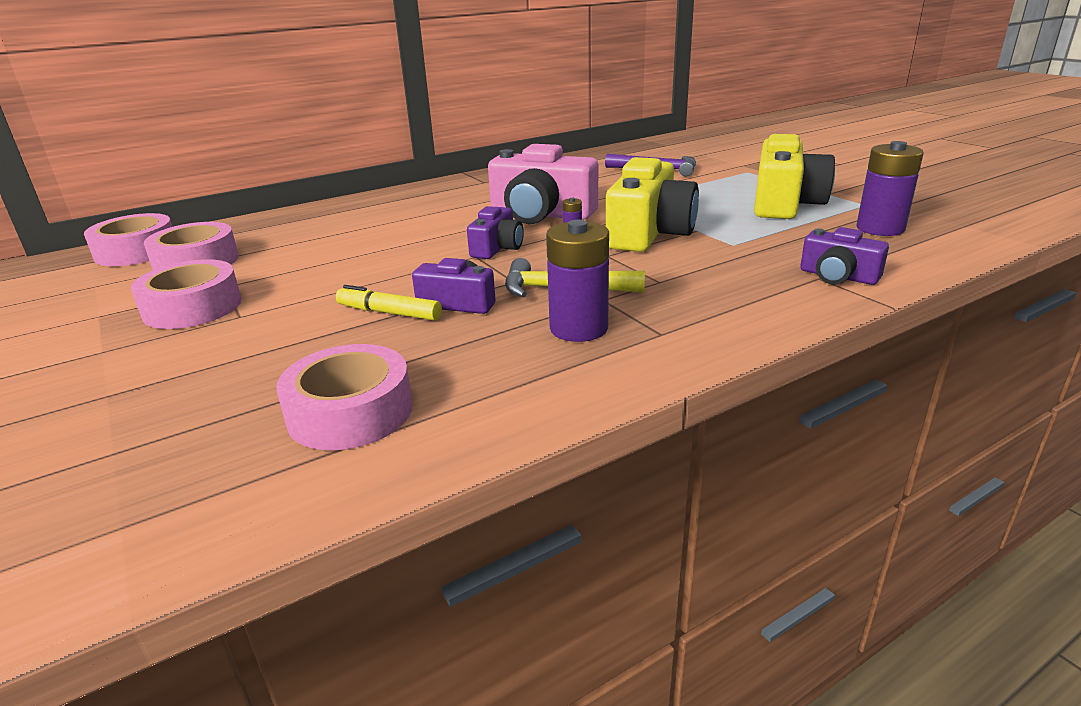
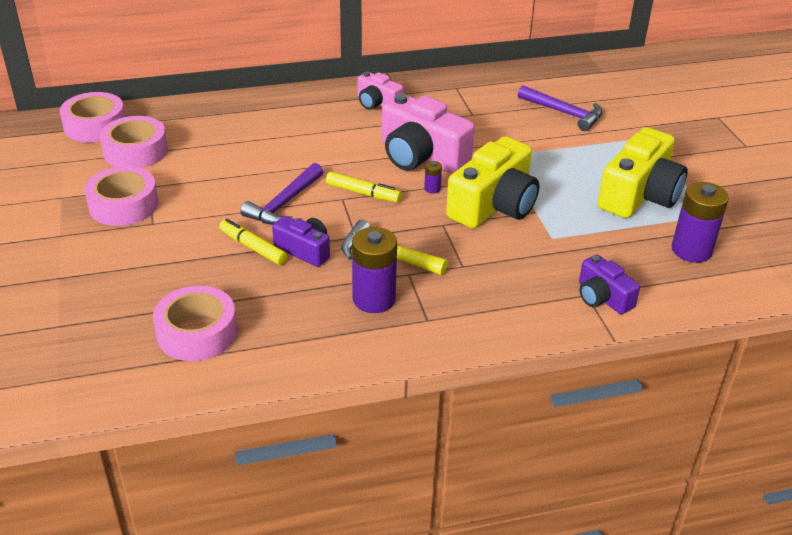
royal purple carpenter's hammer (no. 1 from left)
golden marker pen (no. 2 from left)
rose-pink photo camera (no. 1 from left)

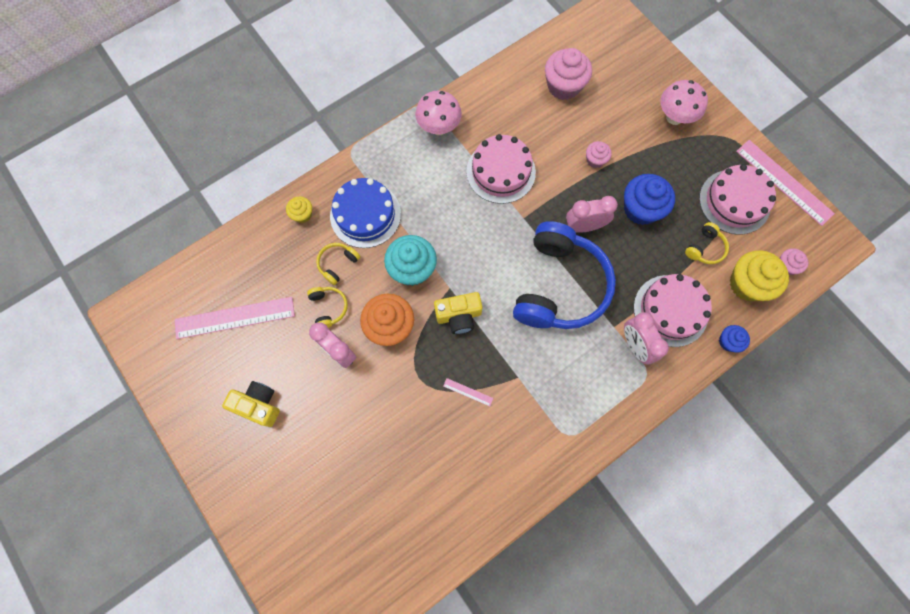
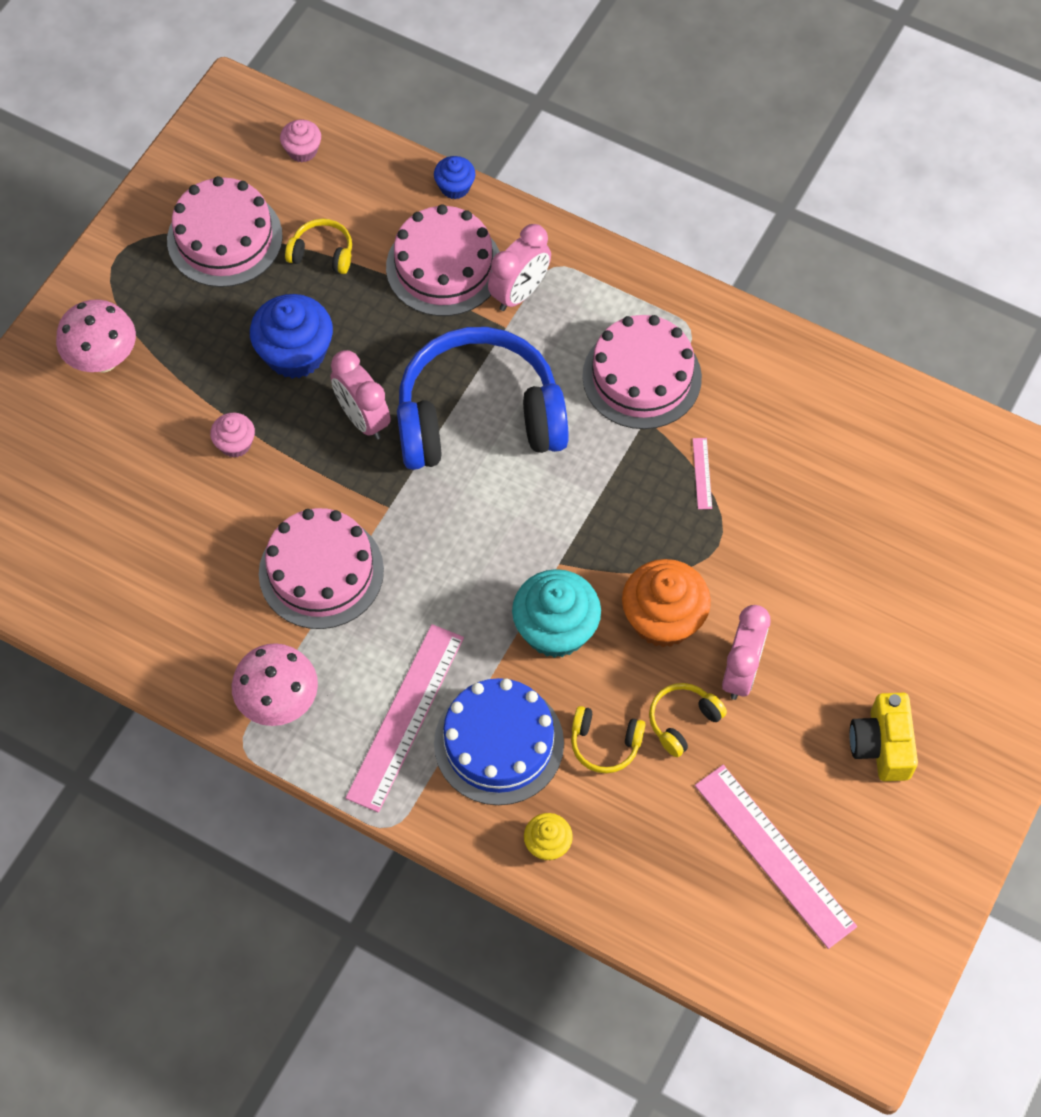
rose-pink ruler (no. 1 from left)
rose-pink layer cake (no. 4 from left)
golden photo camera (no. 2 from left in the first image)
rose-pink cupcake (no. 1 from left in the first image)
golden cupcake (no. 2 from left in the first image)

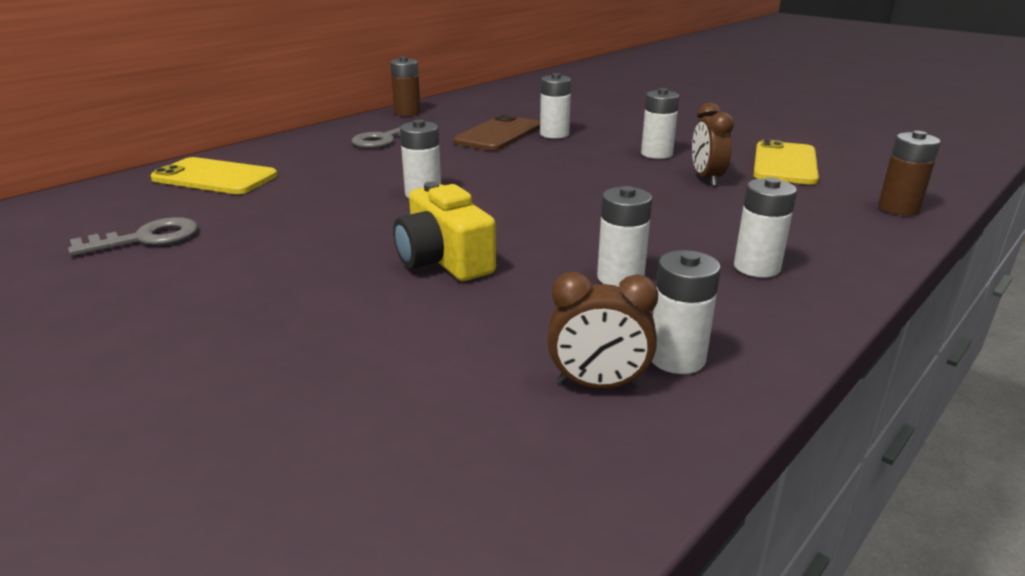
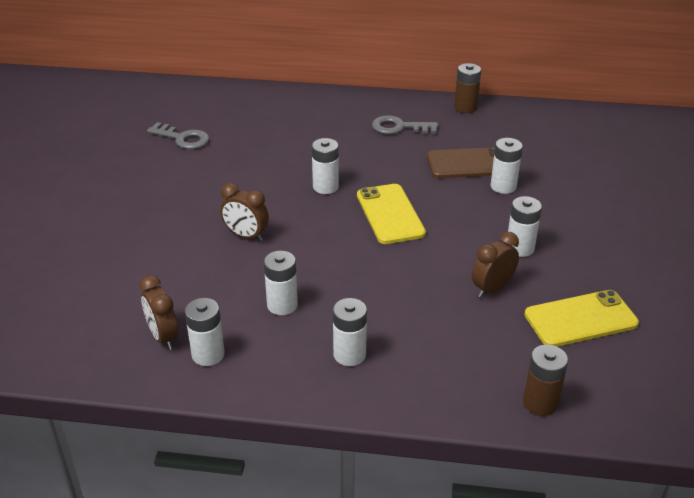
dark brown bedside clock (no. 2 from left)
golden mobile phone (no. 1 from left)

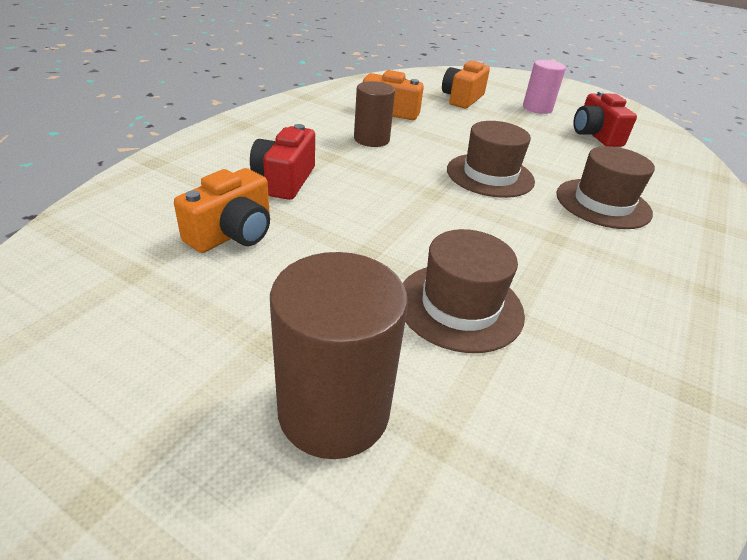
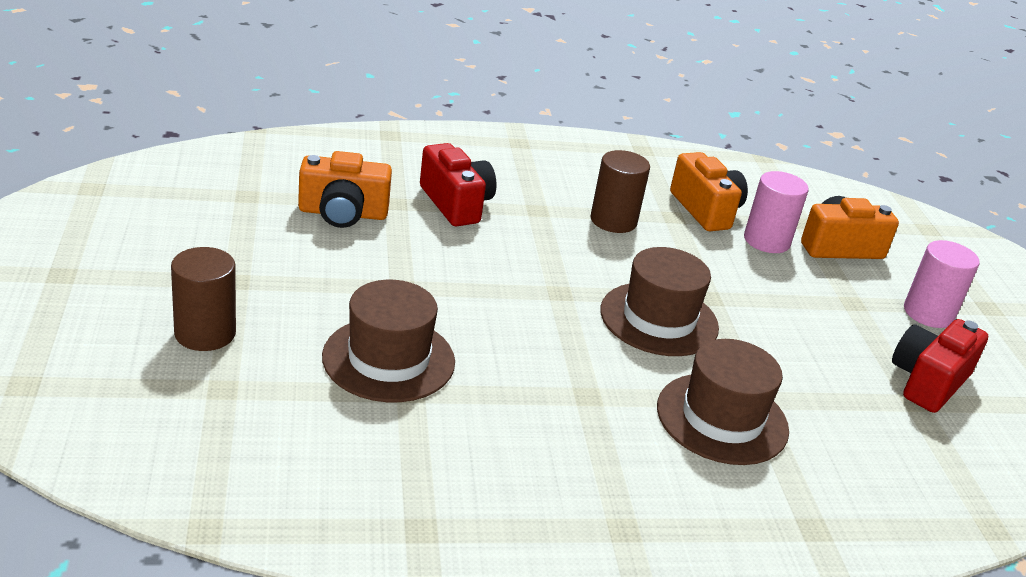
dark brown cylinder (no. 1 from left)
crimson photo camera (no. 1 from left)
rose-pink cylinder (no. 1 from left)

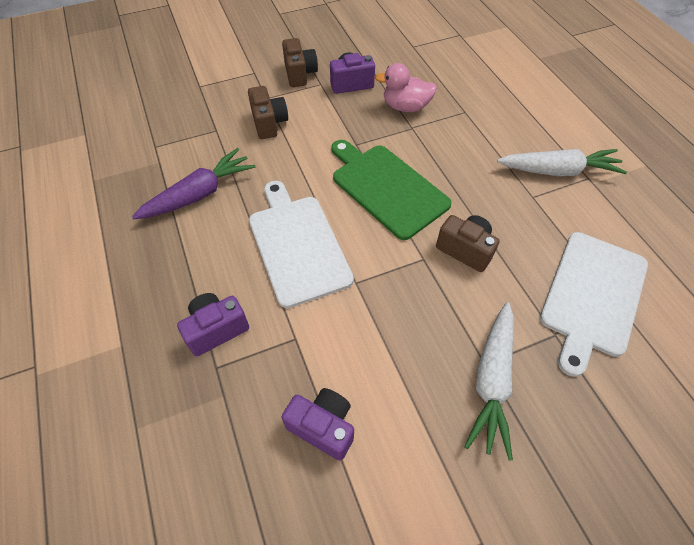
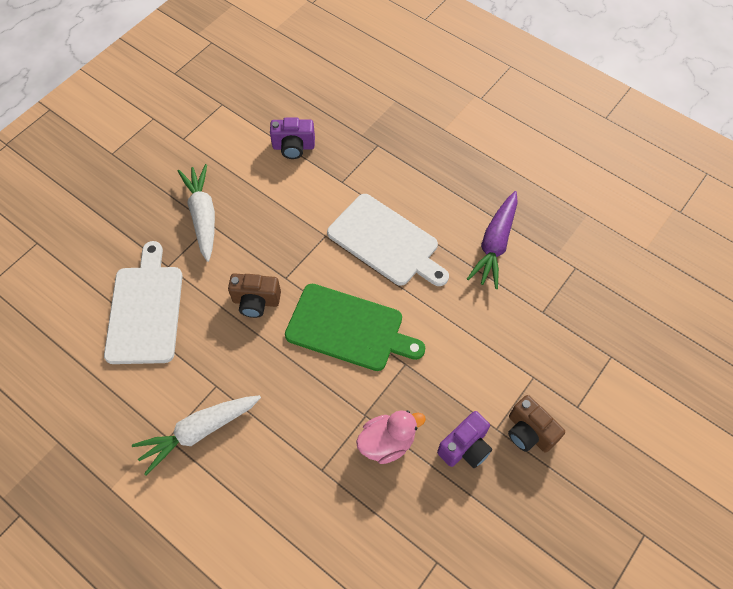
royal purple photo camera (no. 1 from left in the first image)
dark brown photo camera (no. 1 from left in the first image)

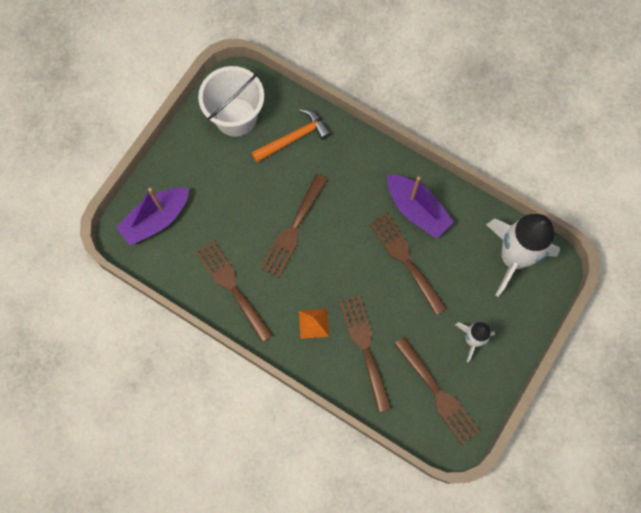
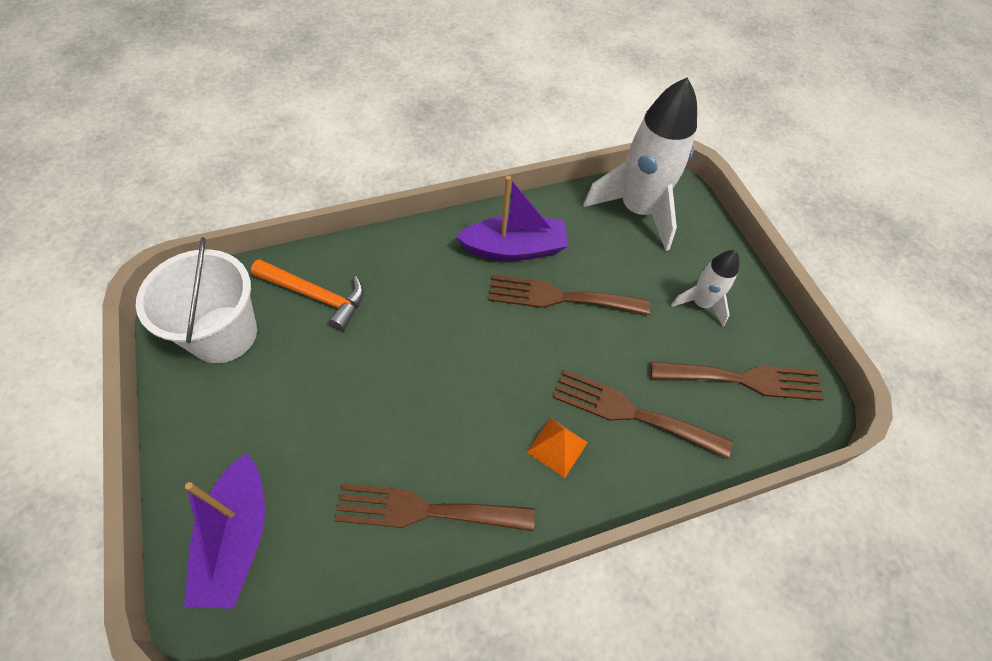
bright orange carpenter's hammer
dark brown dinner fork (no. 2 from left in the first image)

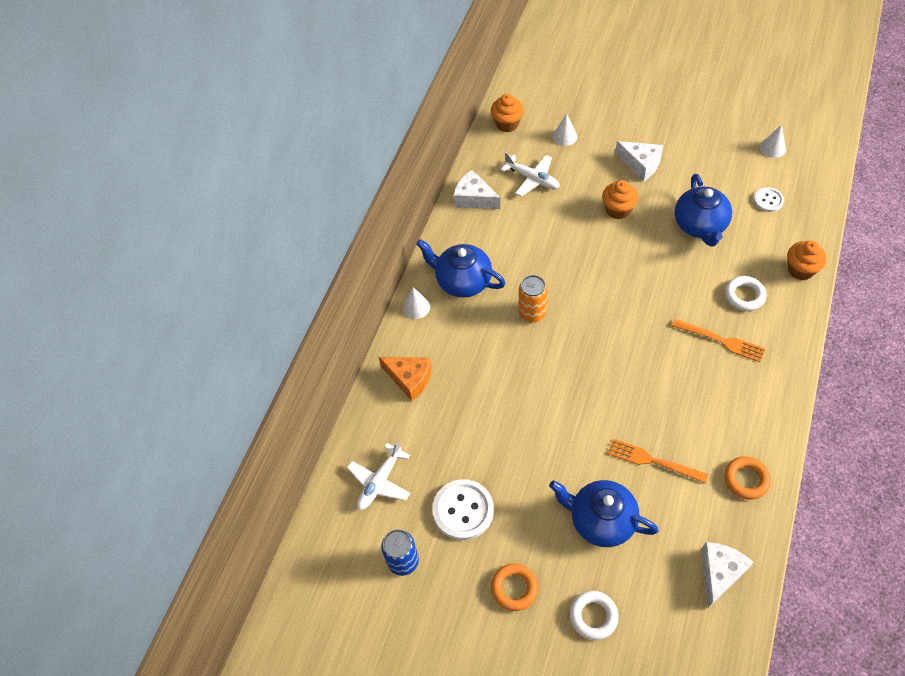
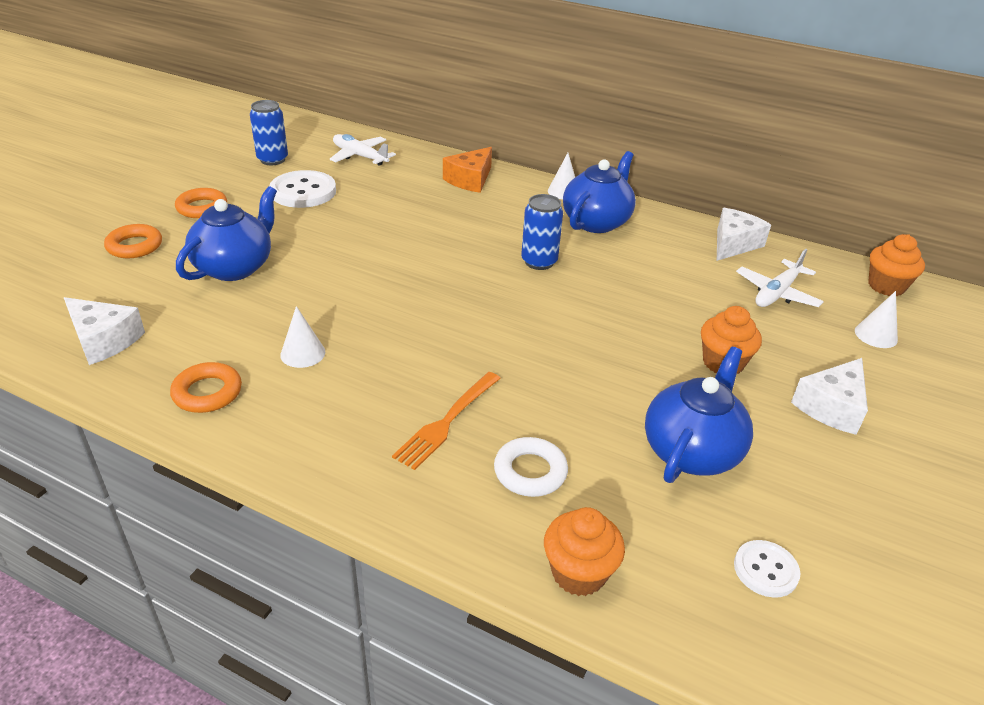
bright orange torus (no. 1 from left)
pure white solid cone (no. 1 from left)
royal blue tin (no. 2 from left)
royal blue china teapot (no. 3 from left)
bright orange dinner fork (no. 1 from left in the first image)

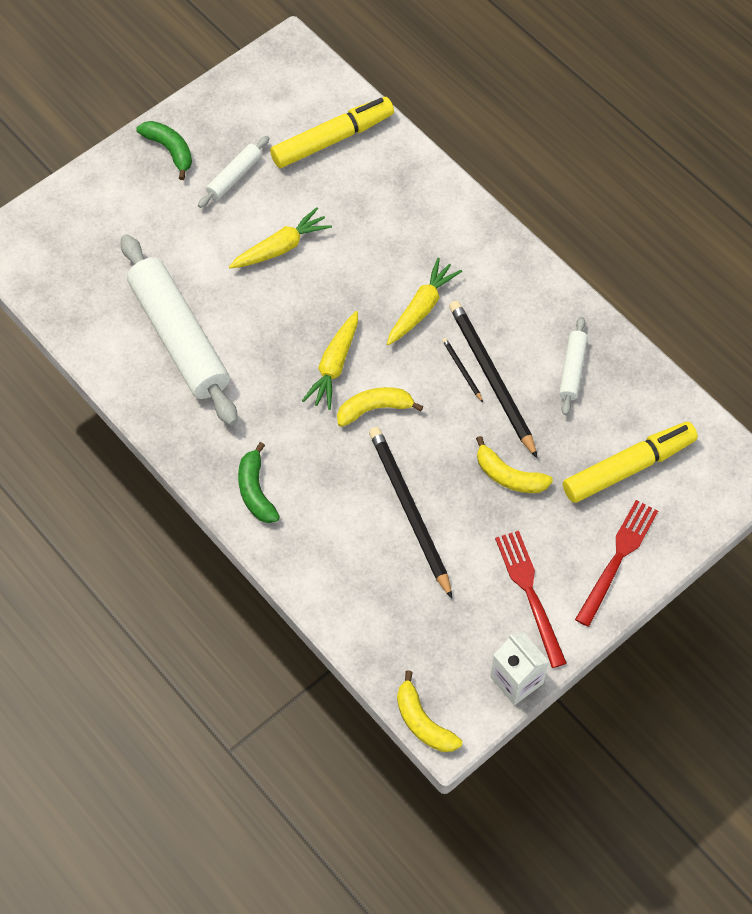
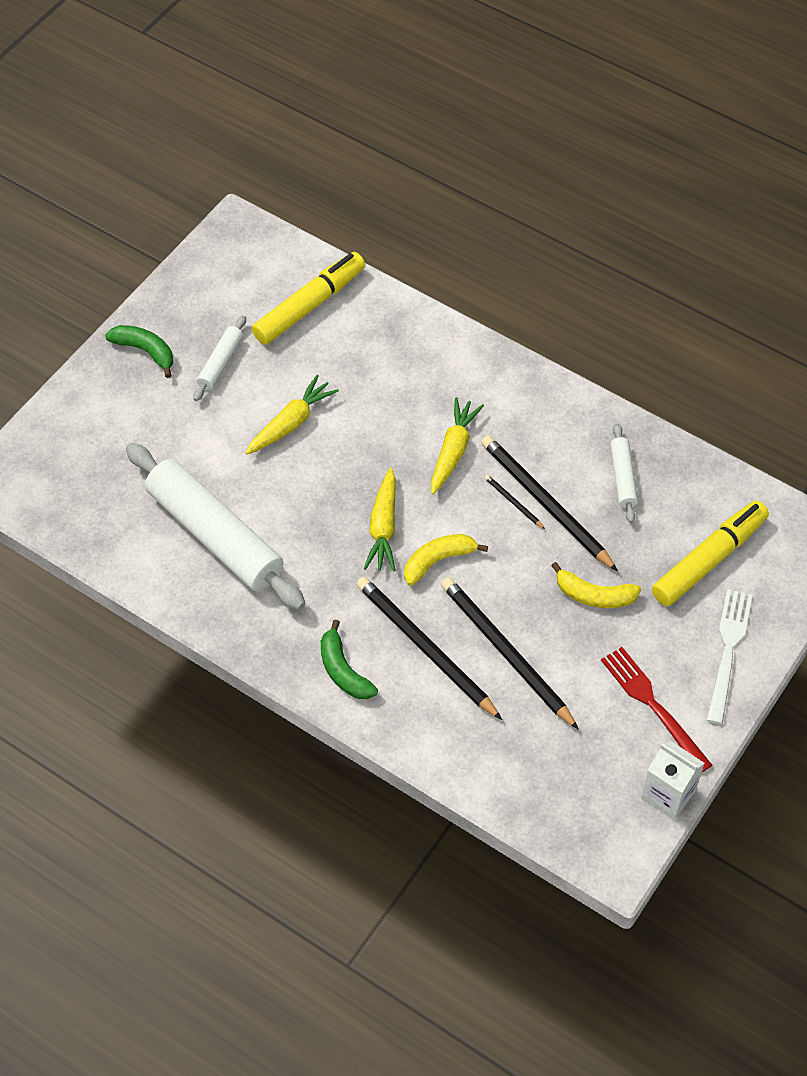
jet-black lead pencil (no. 1 from left)
pure white dinner fork
golden banana fruit (no. 2 from left in the first image)

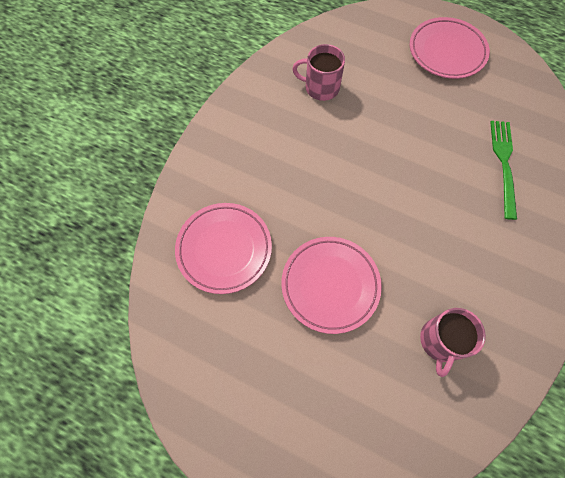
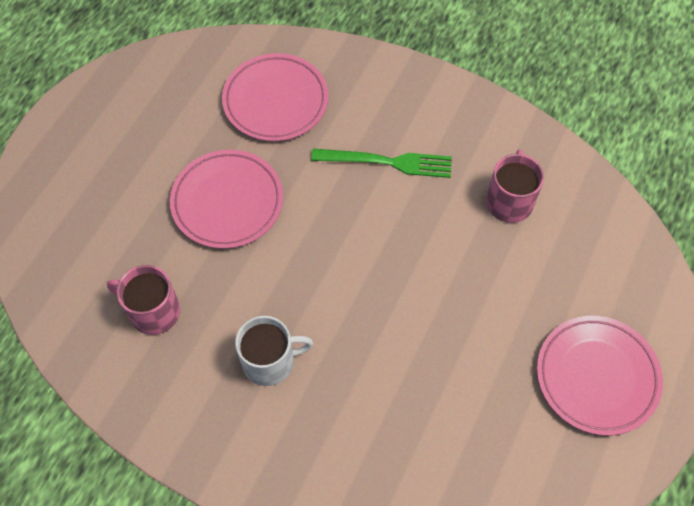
pure white tea mug
leaf-green dinner fork

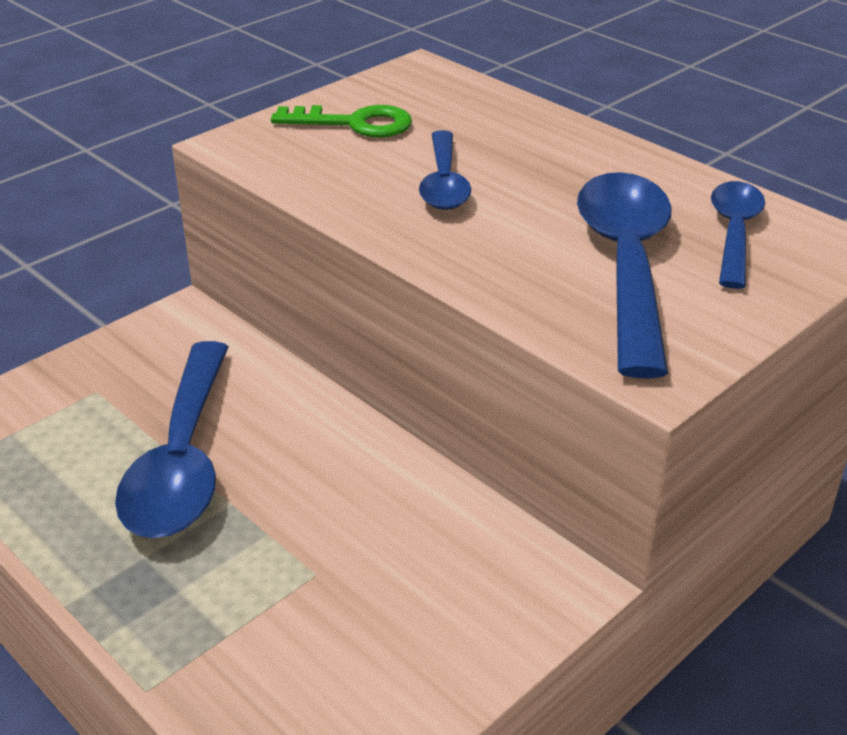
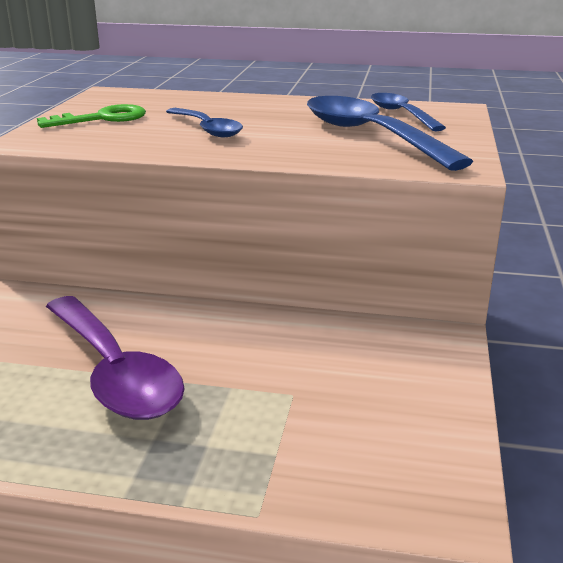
royal purple spoon

